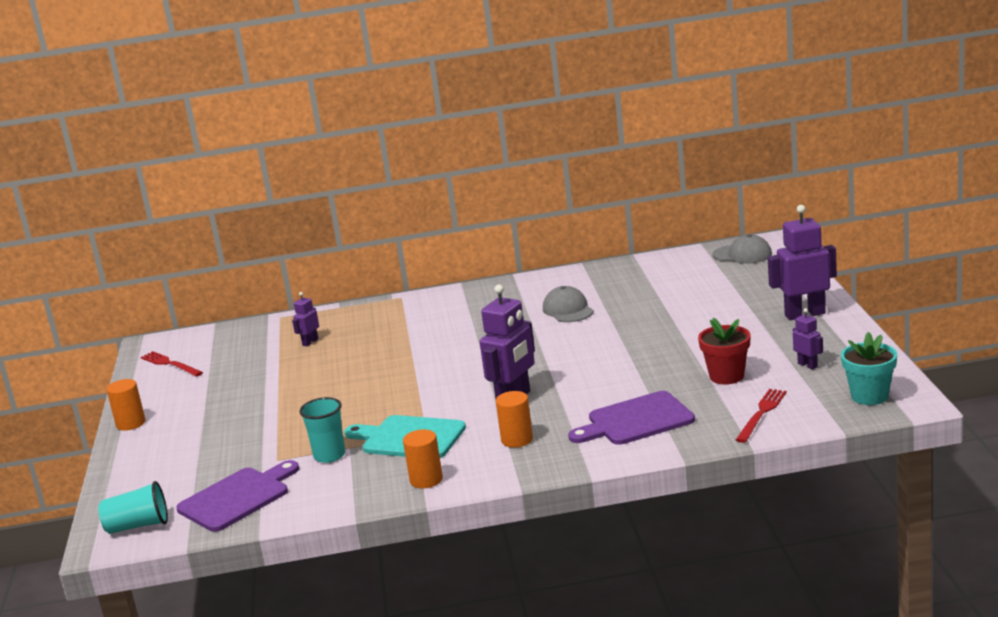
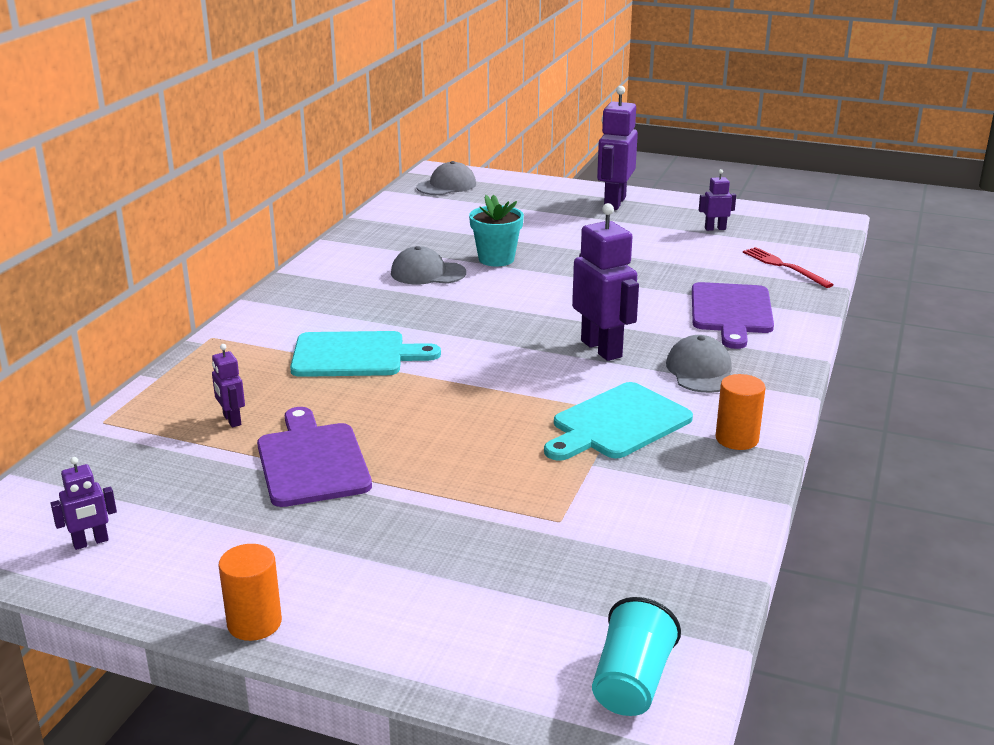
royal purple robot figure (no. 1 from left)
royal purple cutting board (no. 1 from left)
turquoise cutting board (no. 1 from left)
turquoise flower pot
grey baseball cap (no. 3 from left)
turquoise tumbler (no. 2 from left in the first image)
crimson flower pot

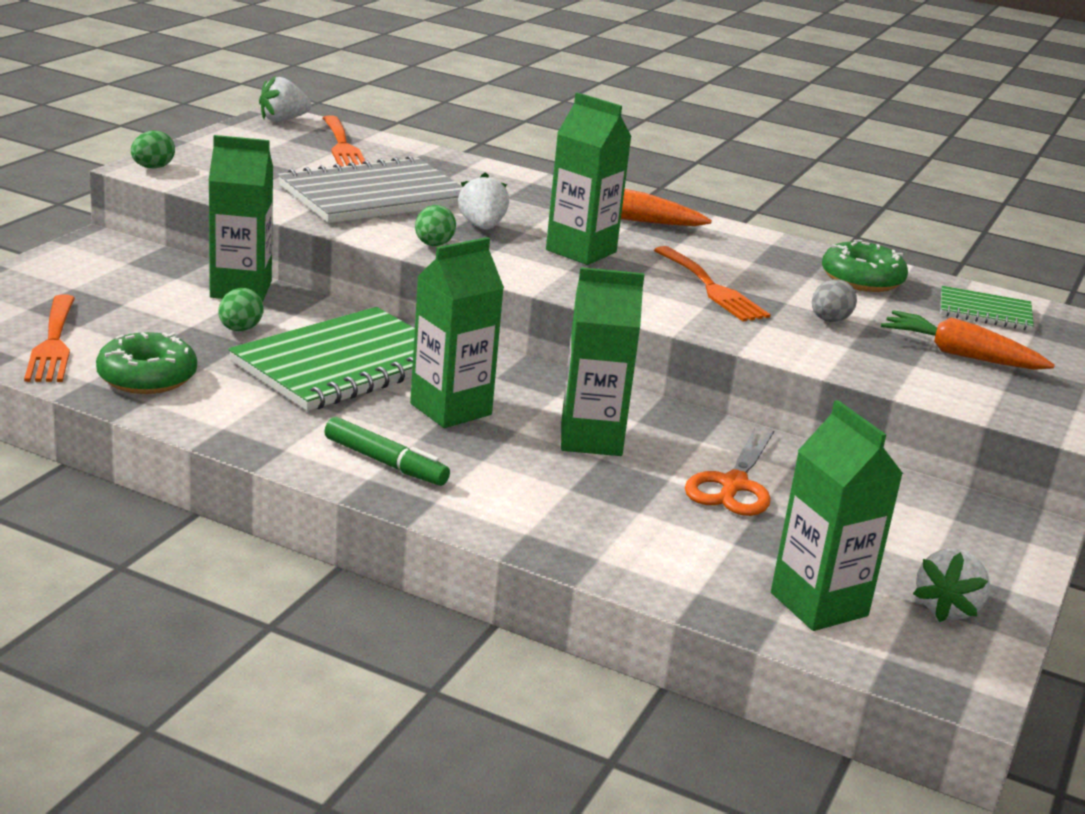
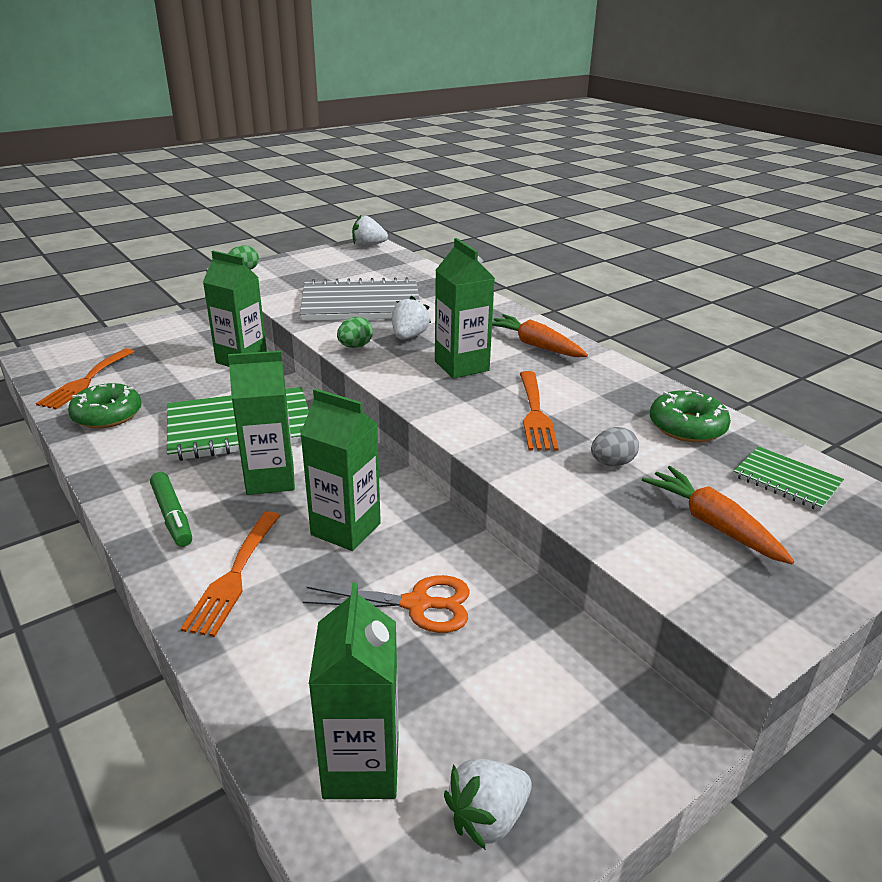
bright orange dinner fork (no. 2 from left)
bright orange shears
leaf-green egg (no. 2 from left in the first image)

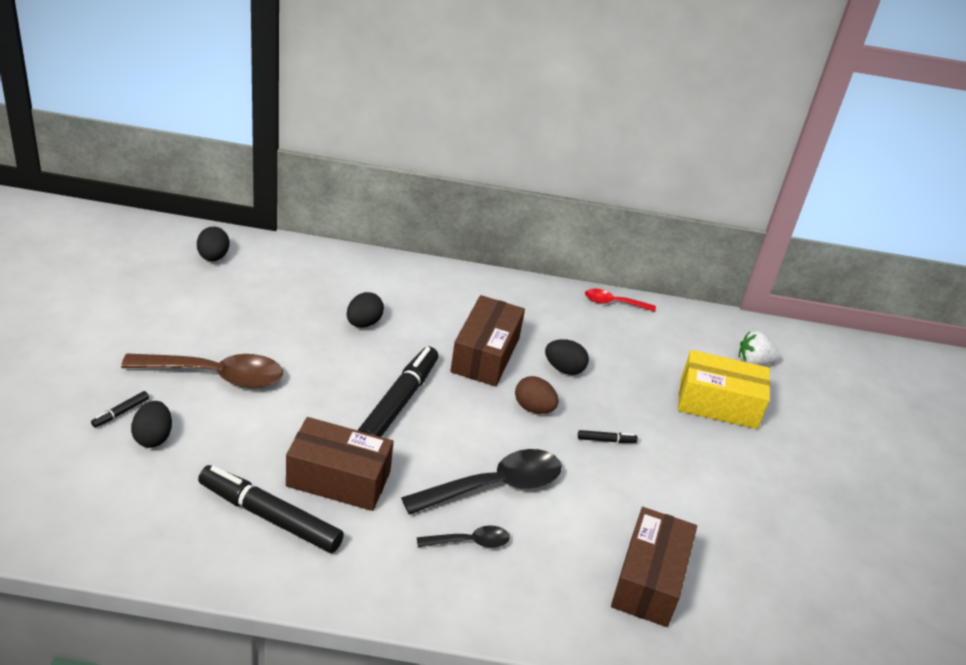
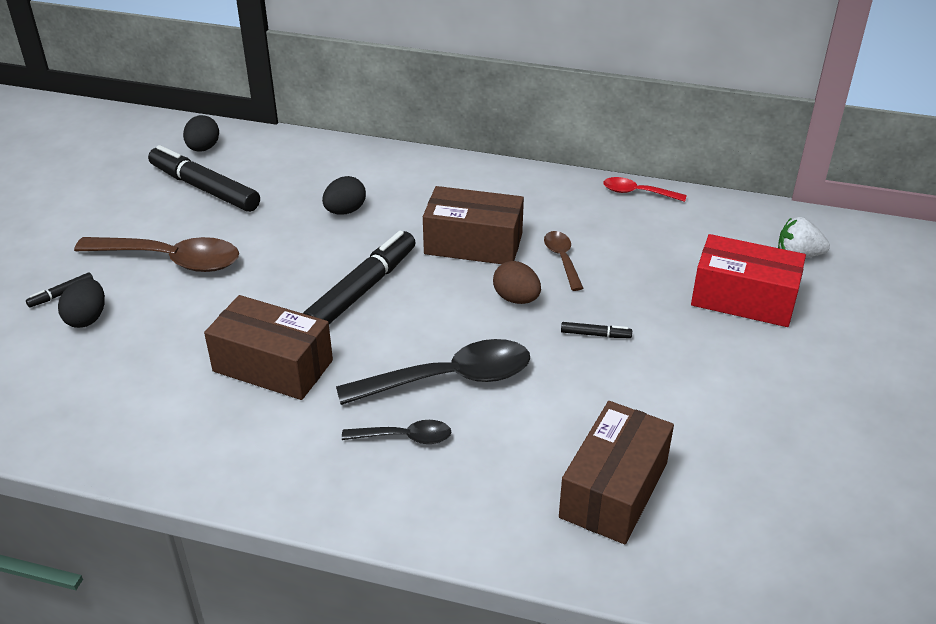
jet-black marker pen (no. 2 from left)
dark brown package (no. 2 from left)
dark brown spoon (no. 2 from left)
crimson package

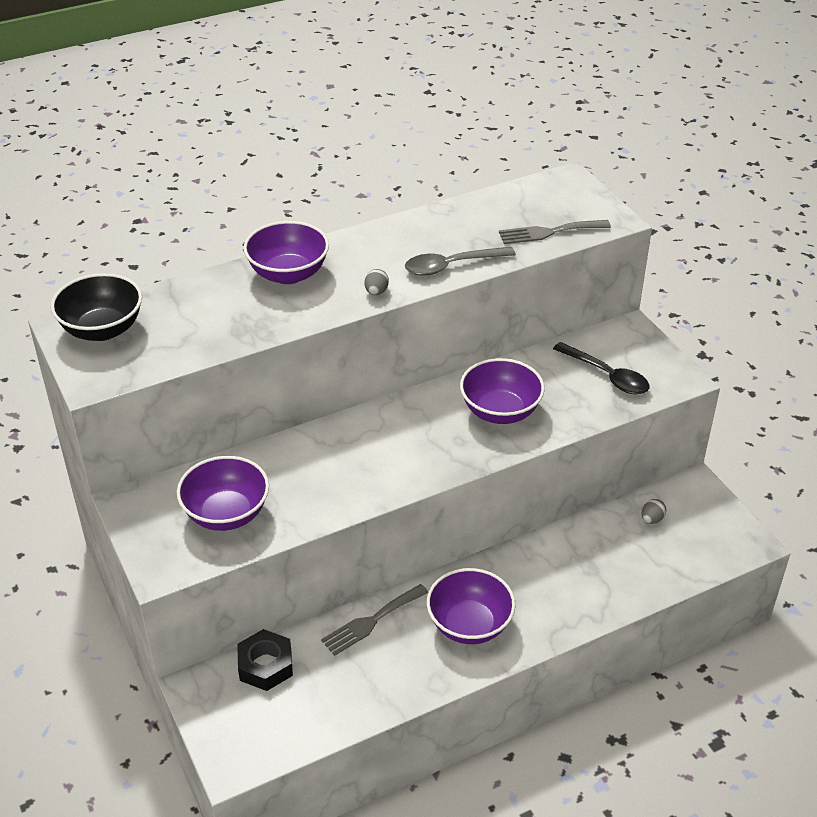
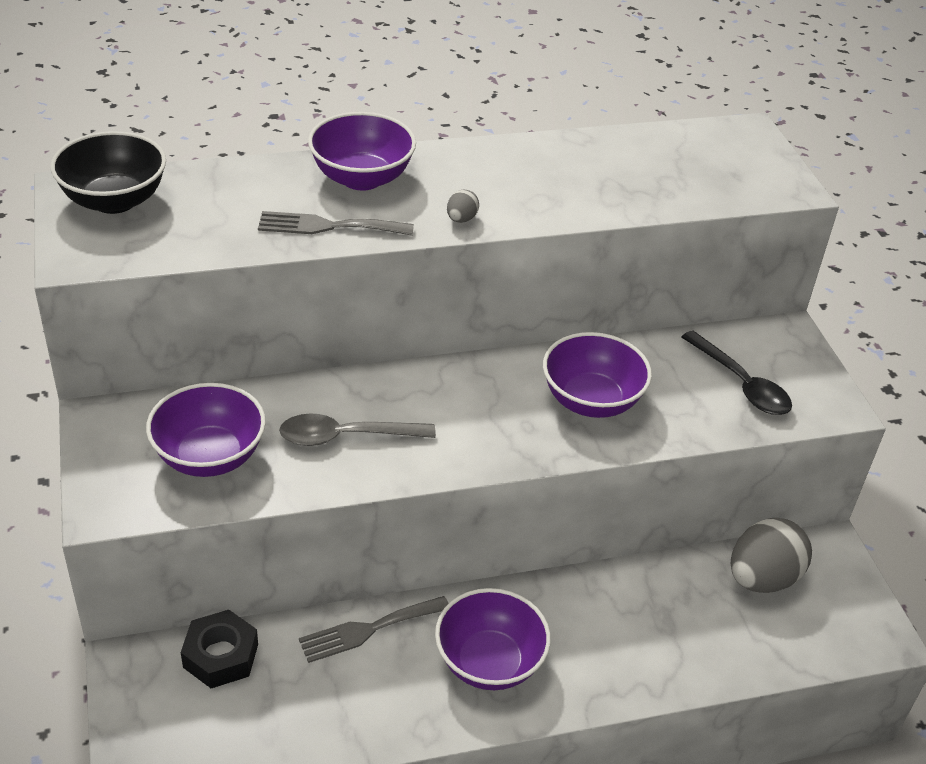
grey dinner fork (no. 1 from left)
grey spoon
grey egg (no. 2 from left)

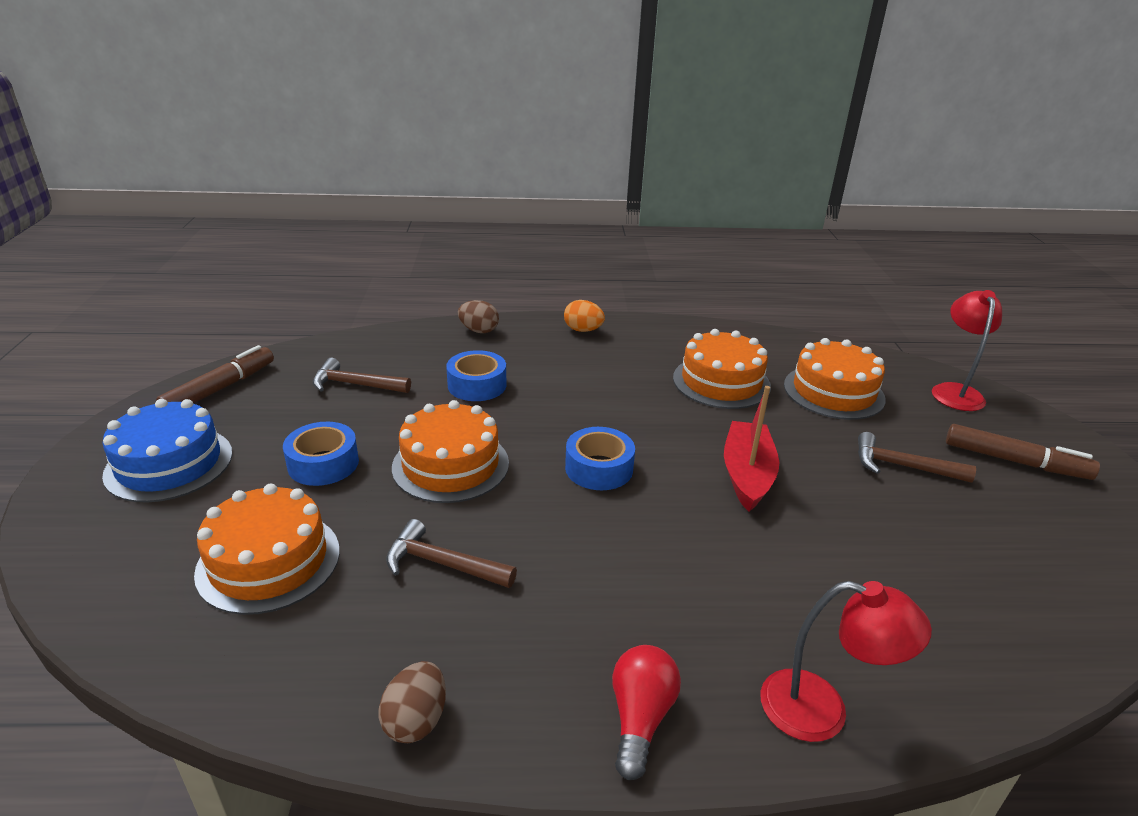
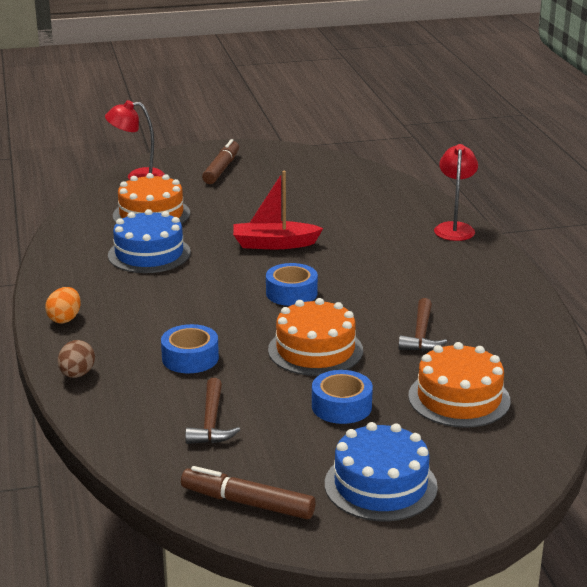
royal blue layer cake (no. 1 from left)
dark brown egg (no. 1 from left in the first image)
crimson bulb
dark brown carpenter's hammer (no. 3 from left in the first image)

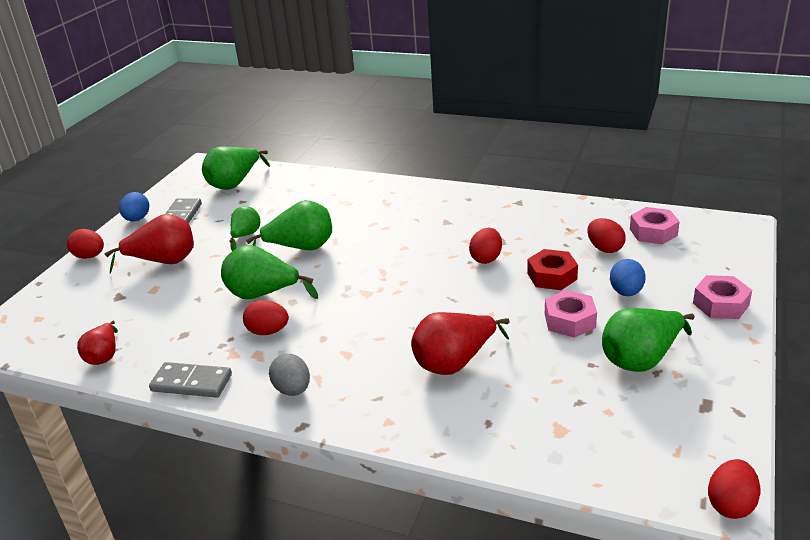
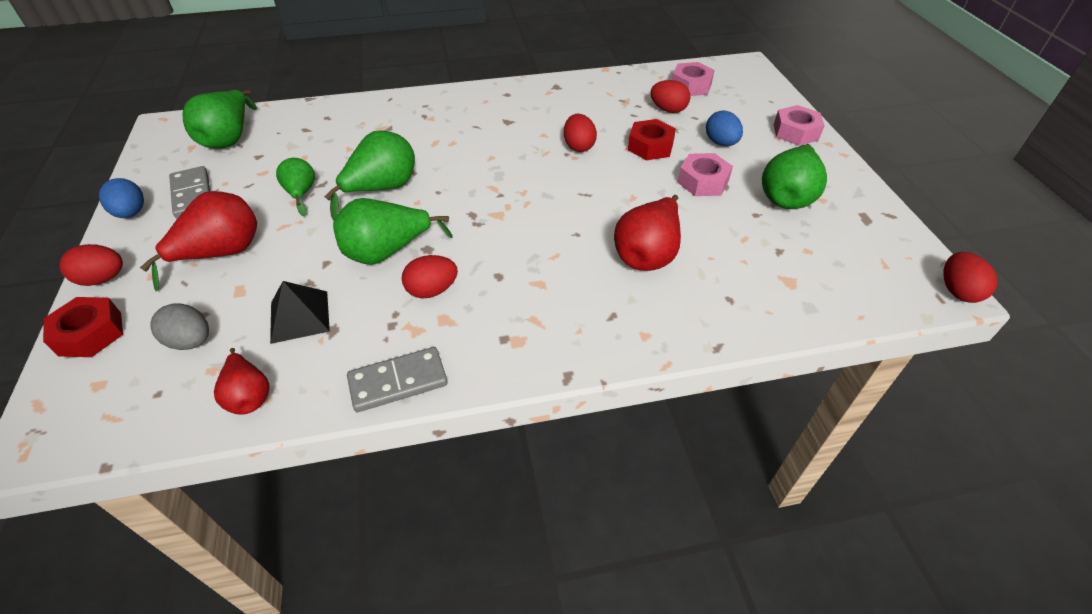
crimson hex nut (no. 1 from left)
grey egg
jet-black pyramid shape

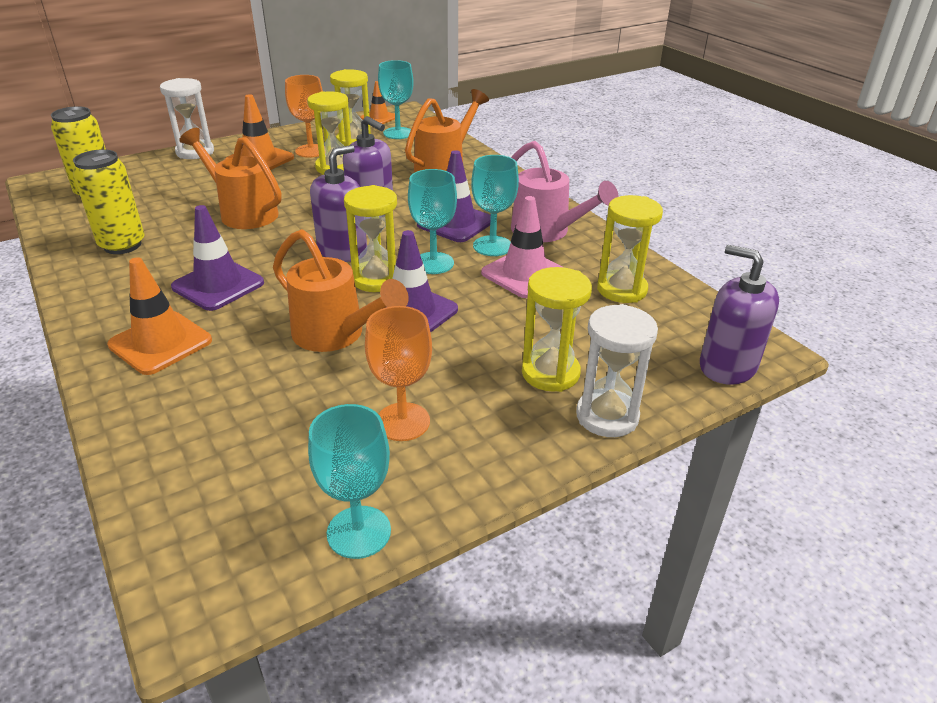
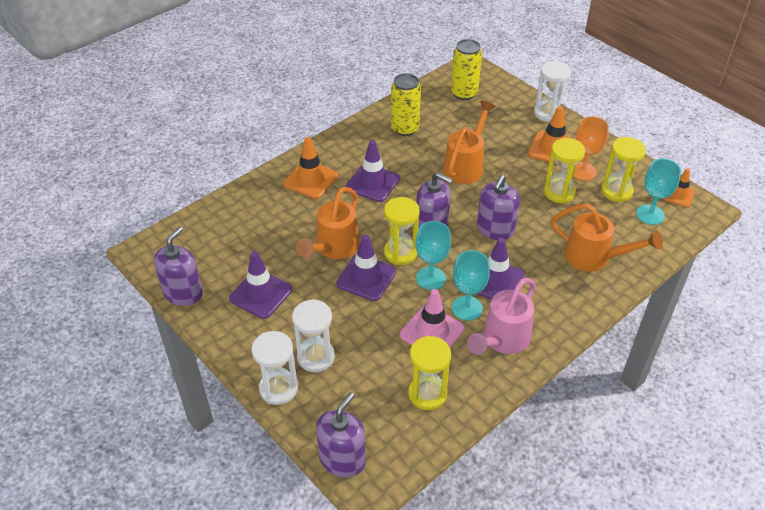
royal purple pump bottle (no. 1 from left)
royal purple safety cone (no. 1 from left)
pure white hourglass (no. 2 from left)

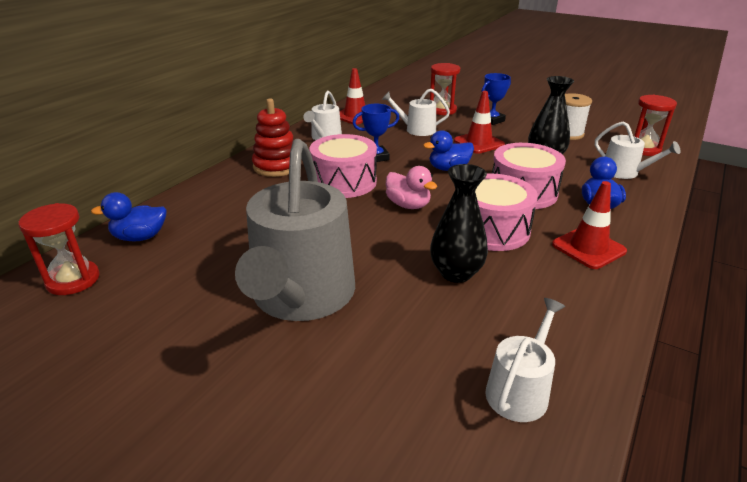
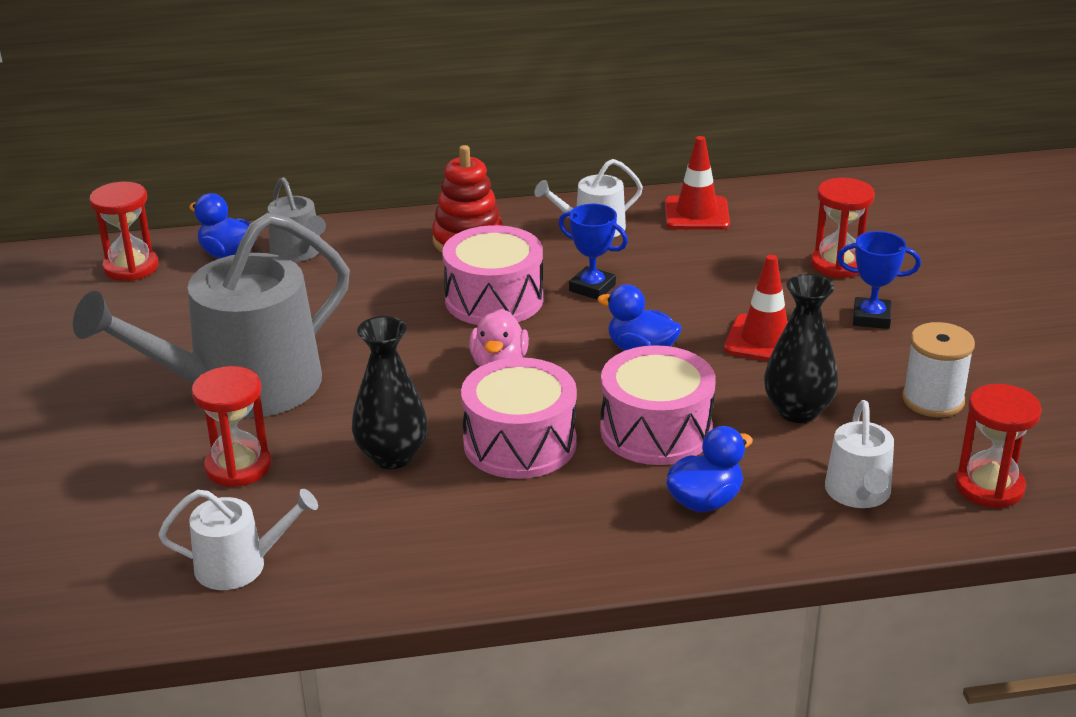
crimson hourglass (no. 2 from left)
grey watering can (no. 2 from left)
pure white watering can (no. 2 from left in the first image)
crimson safety cone (no. 3 from left in the first image)

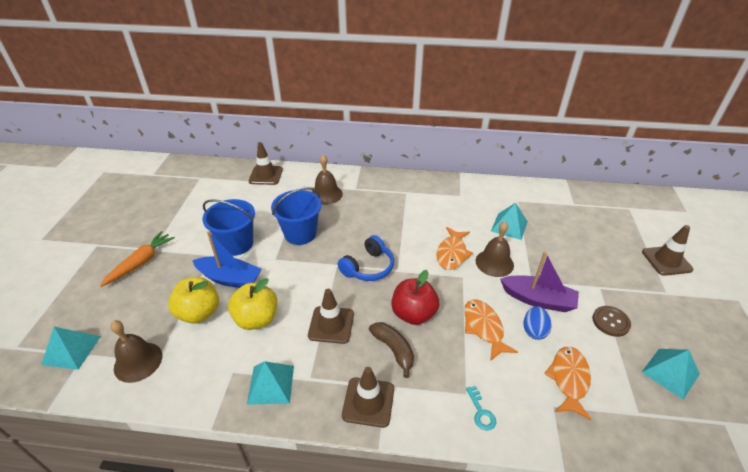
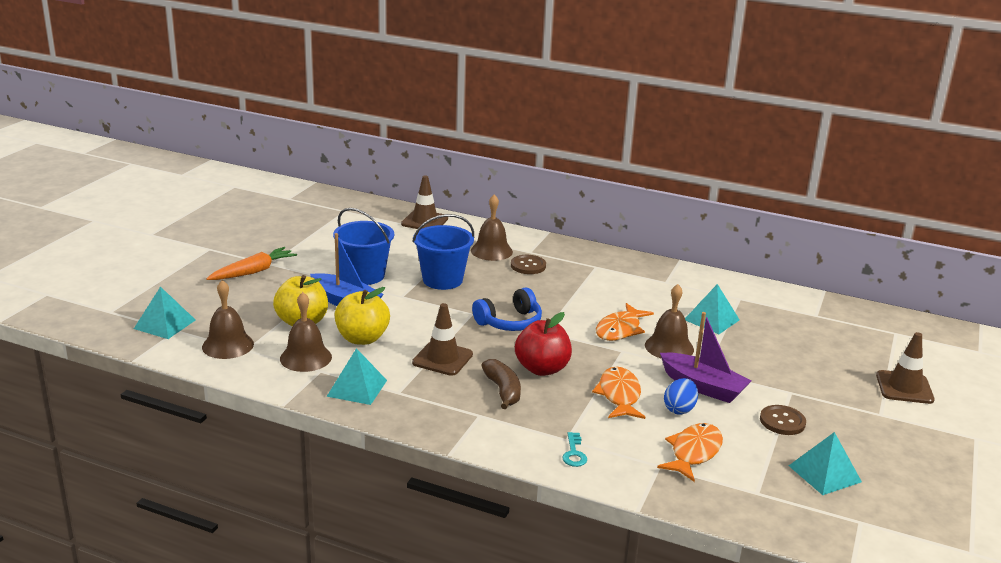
dark brown school bell (no. 2 from left)
dark brown sewing button (no. 1 from left)
dark brown safety cone (no. 3 from left in the first image)

